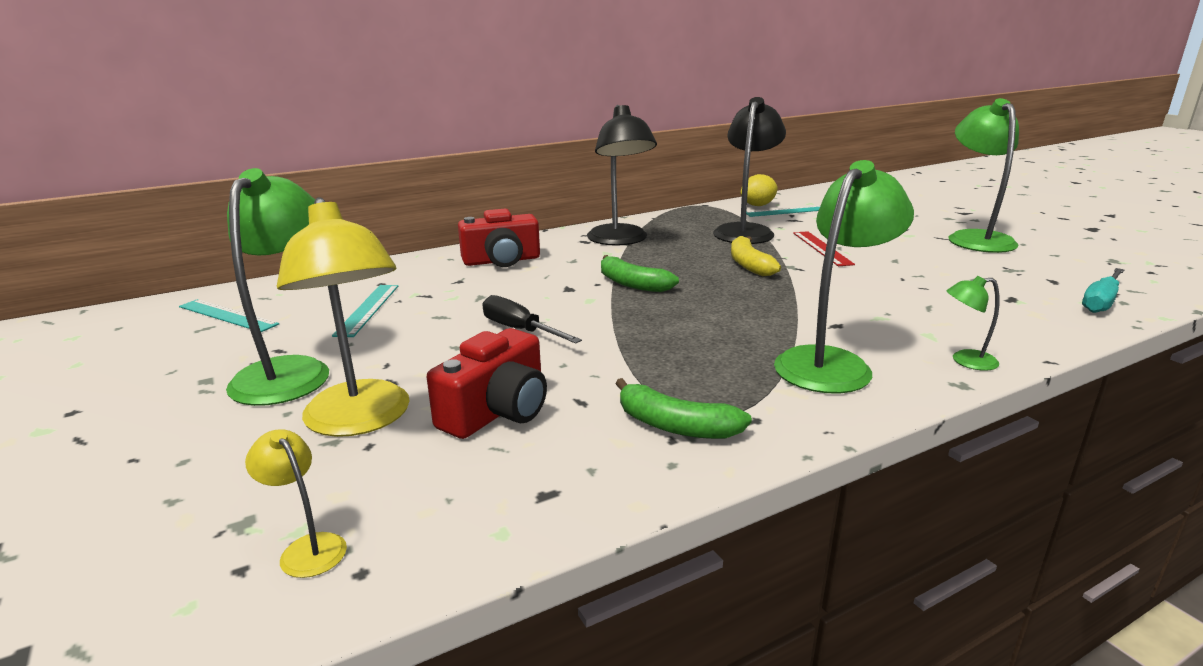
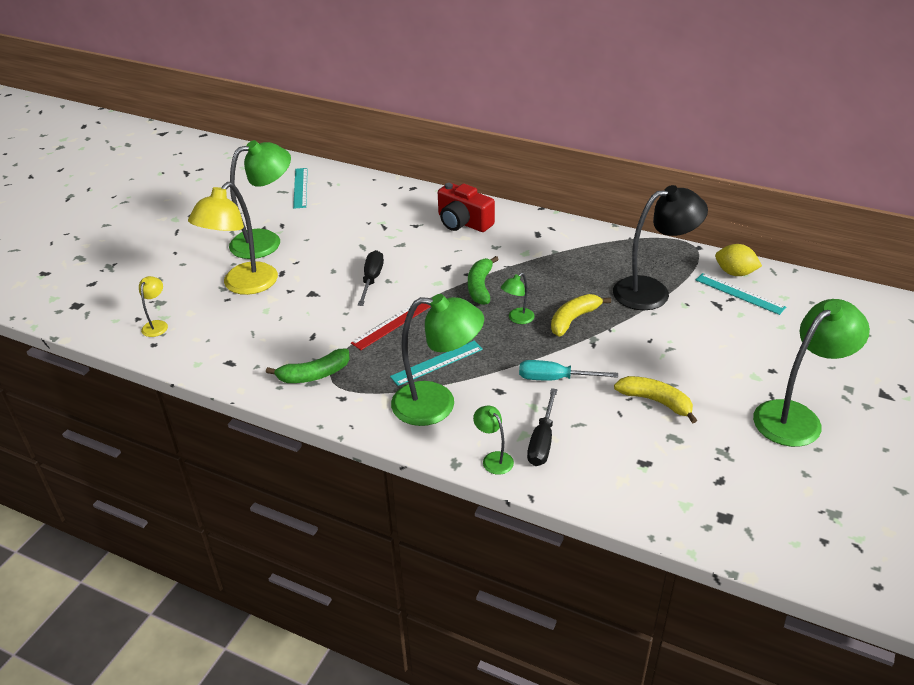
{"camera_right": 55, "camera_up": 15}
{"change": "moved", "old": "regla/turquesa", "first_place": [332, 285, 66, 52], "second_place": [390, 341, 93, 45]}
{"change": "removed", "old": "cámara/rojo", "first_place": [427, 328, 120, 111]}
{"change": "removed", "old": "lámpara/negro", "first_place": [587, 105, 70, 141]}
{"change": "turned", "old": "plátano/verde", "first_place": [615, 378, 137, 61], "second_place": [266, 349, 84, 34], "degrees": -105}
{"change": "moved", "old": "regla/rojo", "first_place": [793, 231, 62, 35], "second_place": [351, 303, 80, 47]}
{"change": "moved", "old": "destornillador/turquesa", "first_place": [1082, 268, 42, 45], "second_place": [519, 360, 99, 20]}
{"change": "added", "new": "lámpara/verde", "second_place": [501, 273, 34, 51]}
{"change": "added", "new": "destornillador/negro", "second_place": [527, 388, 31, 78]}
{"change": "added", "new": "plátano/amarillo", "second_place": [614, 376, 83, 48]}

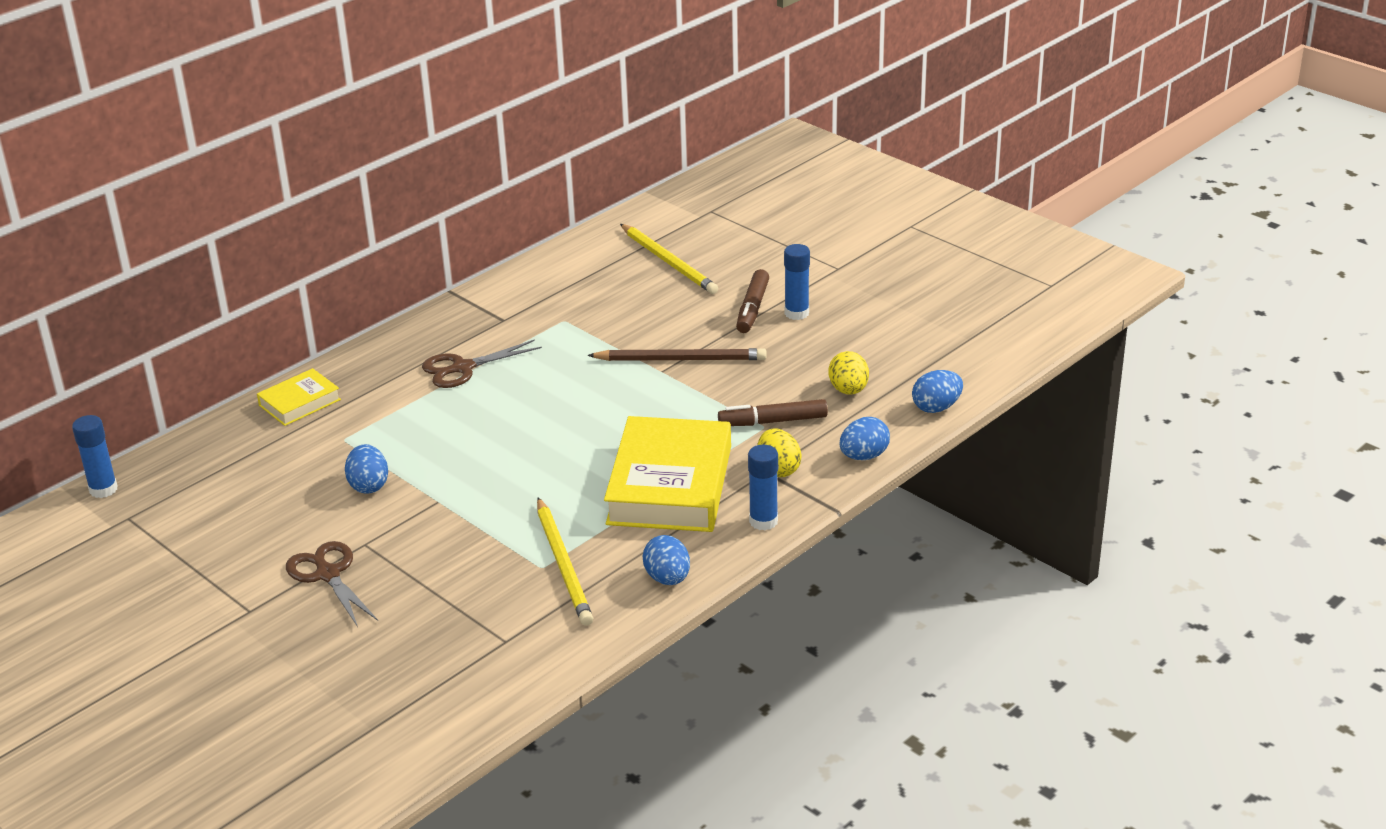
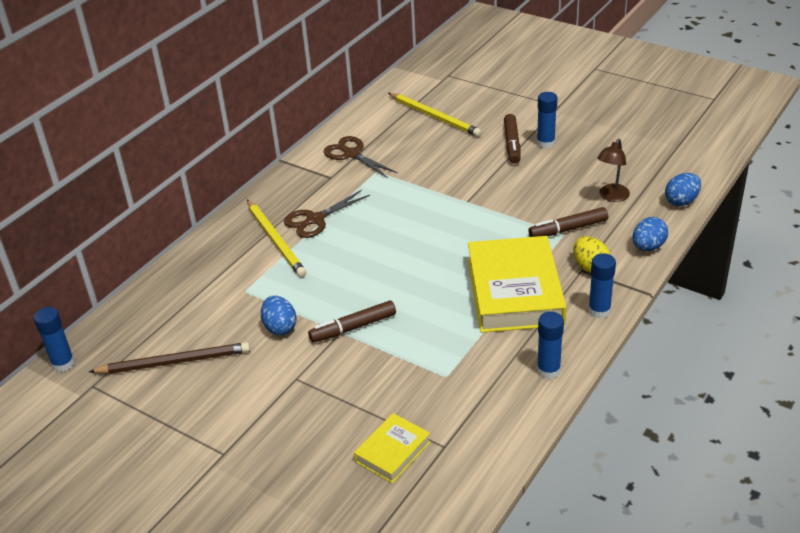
{"camera_right": -10, "camera_up": 5}
{"change": "moved", "old": "libro/amarillo", "first_place": [257, 368, 84, 58], "second_place": [354, 413, 77, 70]}
{"change": "moved", "old": "tijeras/marrón", "first_place": [286, 541, 92, 86], "second_place": [324, 136, 73, 42]}
{"change": "moved", "old": "lápiz/amarillo", "first_place": [537, 497, 56, 129], "second_place": [247, 200, 59, 77]}
{"change": "moved", "old": "lápiz/marrón", "first_place": [587, 348, 179, 13], "second_place": [89, 342, 161, 32]}
{"change": "replaced", "old": "huevo/azul", "new": "barra de pegamento/azul", "first_place": [643, 535, 47, 50], "second_place": [537, 312, 27, 67]}
{"change": "replaced", "old": "huevo/amarillo", "new": "lámpara/marrón", "first_place": [828, 351, 41, 44], "second_place": [597, 139, 33, 63]}
{"change": "added", "new": "rotulador/marrón", "second_place": [308, 300, 88, 43]}

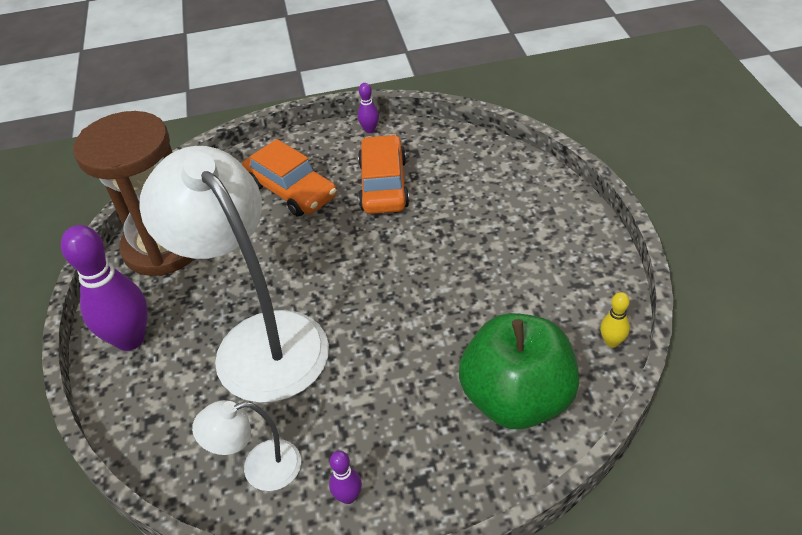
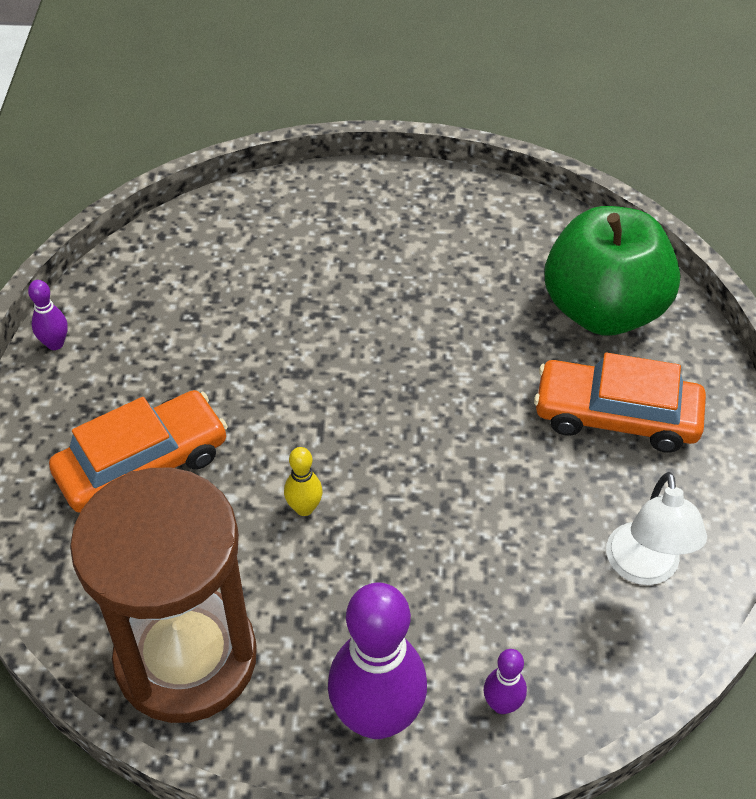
{"camera_right": -80, "camera_up": 5}
{"change": "removed", "old": "lámpara/blanco", "first_place": [139, 146, 190, 257]}
{"change": "moved", "old": "bolo/morado", "first_place": [329, 451, 33, 53], "second_place": [484, 649, 43, 65]}
{"change": "moved", "old": "coche/naranja", "first_place": [358, 134, 52, 80], "second_place": [534, 352, 172, 101]}
{"change": "moved", "old": "bolo/amarillo", "first_place": [600, 292, 30, 56], "second_place": [284, 447, 38, 69]}

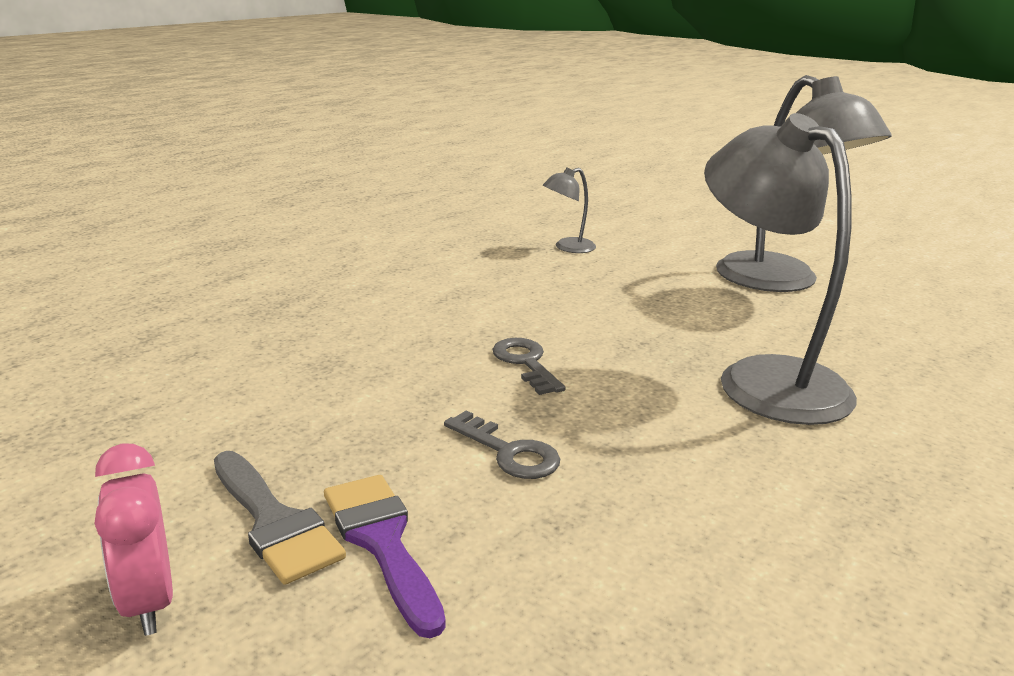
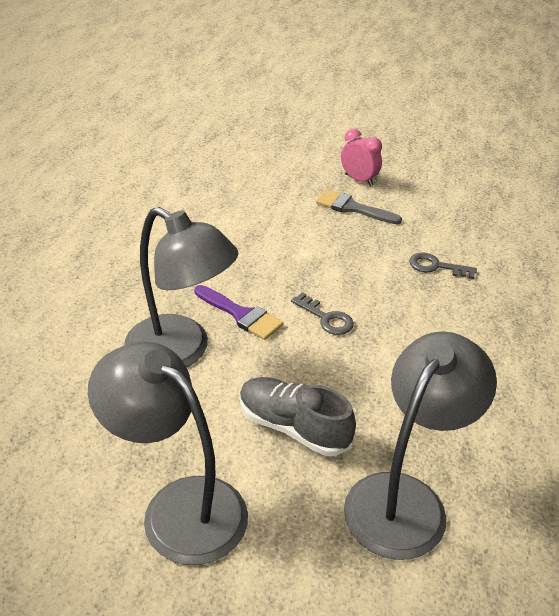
{"camera_right": 155, "camera_up": 15}
{"change": "moved", "old": "pincel/morado", "first_place": [324, 475, 122, 163], "second_place": [194, 285, 89, 55]}
{"change": "moved", "old": "llave/gris", "first_place": [444, 410, 116, 69], "second_place": [409, 253, 68, 26]}
{"change": "resized", "old": "lámpara/gris", "first_place": [543, 168, 53, 85], "second_place": [344, 331, 153, 229], "factor": 2.26}
{"change": "added", "new": "zapato/gris", "second_place": [240, 377, 116, 79]}

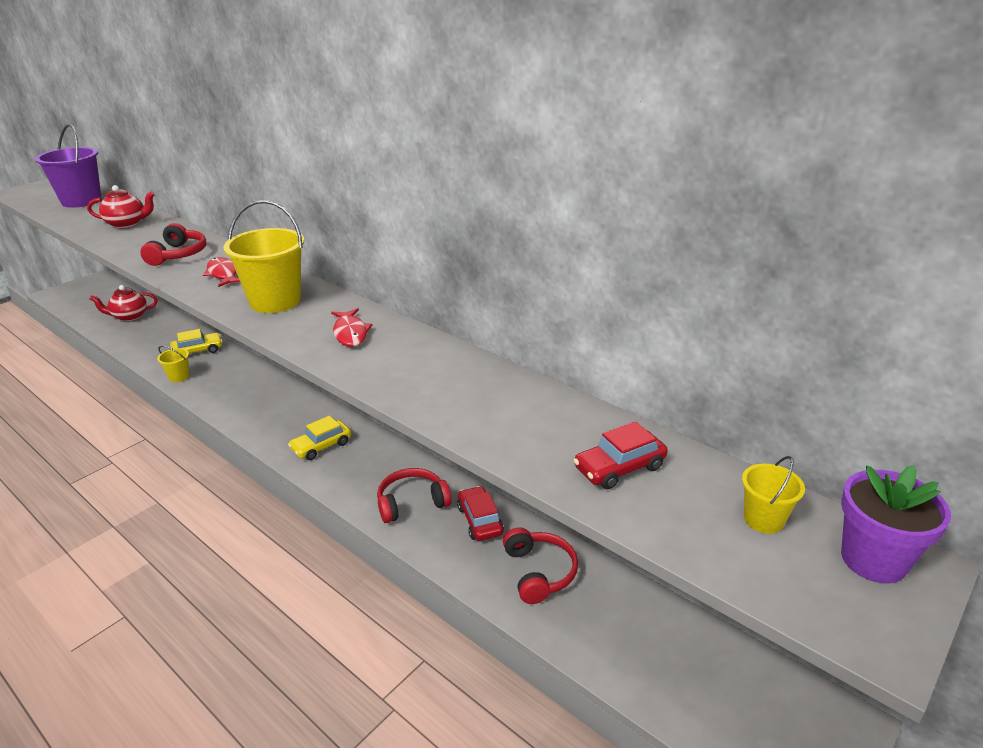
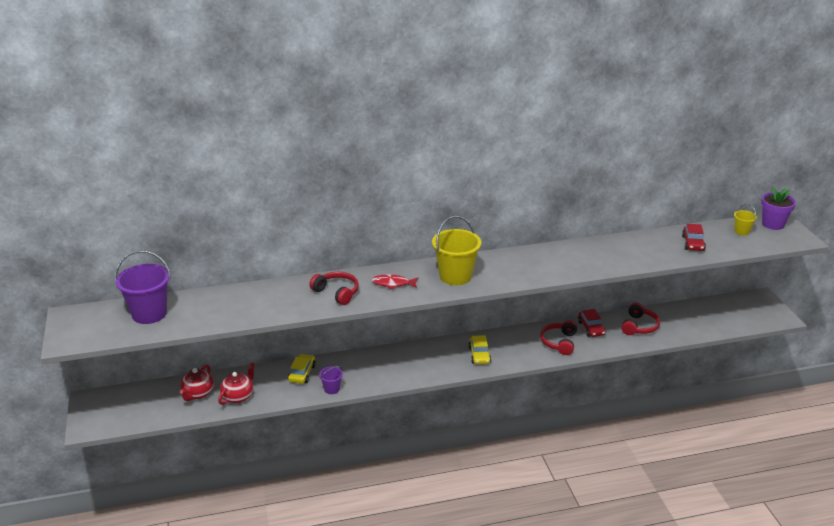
{"camera_right": -55, "camera_up": 0}
{"change": "moved", "old": "tetera/rojo", "first_place": [87, 185, 68, 43], "second_place": [218, 362, 37, 43]}
{"change": "recoloured", "old": "balde/amarillo", "new": "balde/morado", "first_place": [157, 346, 32, 36], "second_place": [319, 366, 24, 28]}
{"change": "removed", "old": "pez/rojo", "first_place": [331, 308, 42, 38]}
{"change": "turned", "old": "coche/rojo", "first_place": [457, 486, 47, 55], "second_place": [578, 309, 28, 28], "degrees": -120}
{"change": "turned", "old": "auriculares/rojo", "first_place": [503, 527, 75, 77], "second_place": [621, 303, 39, 32], "degrees": 90}

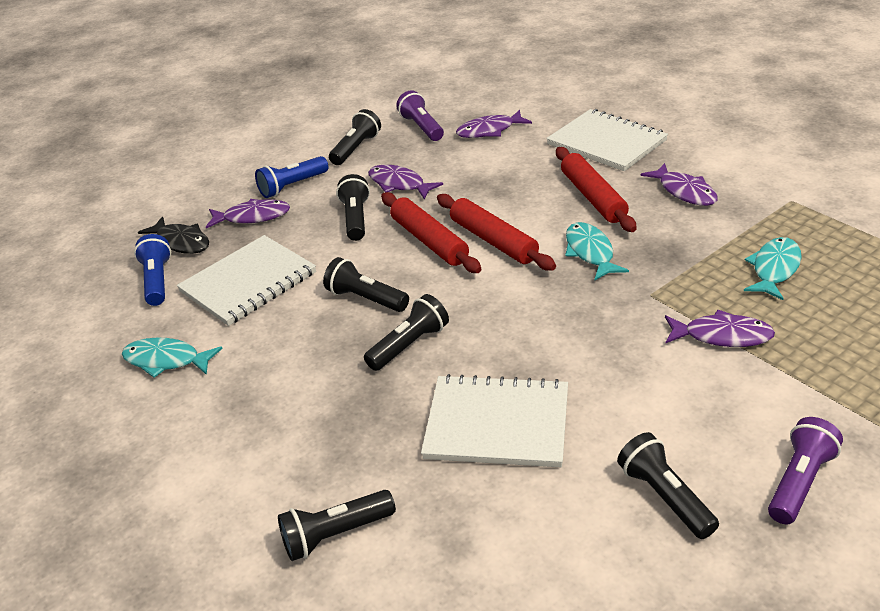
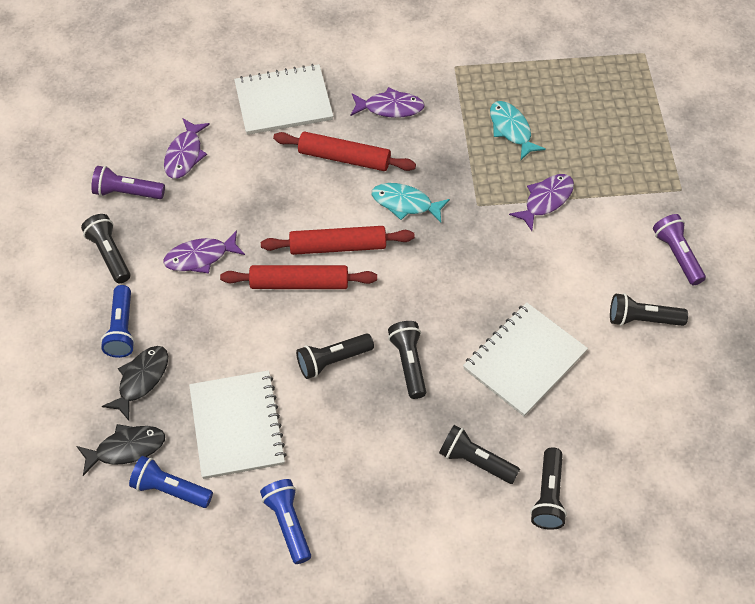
{"camera_right": -60, "camera_up": 20}
{"change": "replaced", "old": "pez/turquesa", "new": "lámpara de mano/azul", "first_place": [122, 338, 101, 40], "second_place": [260, 479, 51, 85]}
{"change": "recoloured", "old": "pez/morado", "new": "pez/negro", "first_place": [206, 199, 84, 29], "second_place": [102, 346, 66, 75]}
{"change": "moved", "old": "lámpara de mano/negro", "first_place": [336, 174, 34, 67], "second_place": [439, 425, 81, 59]}

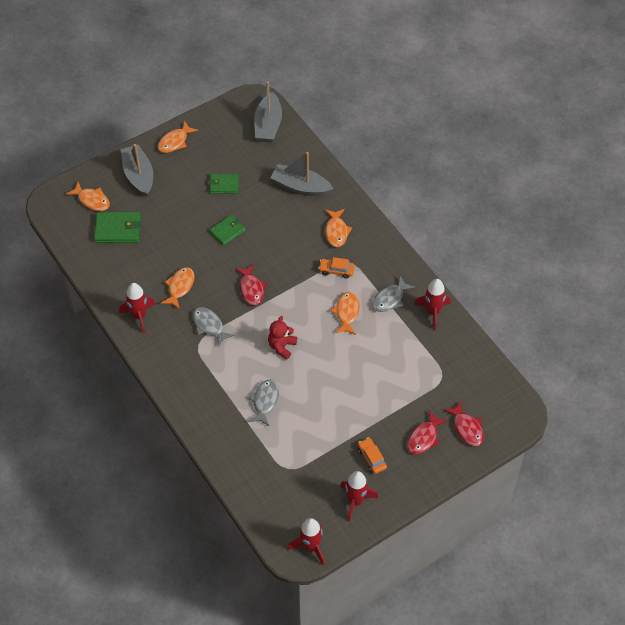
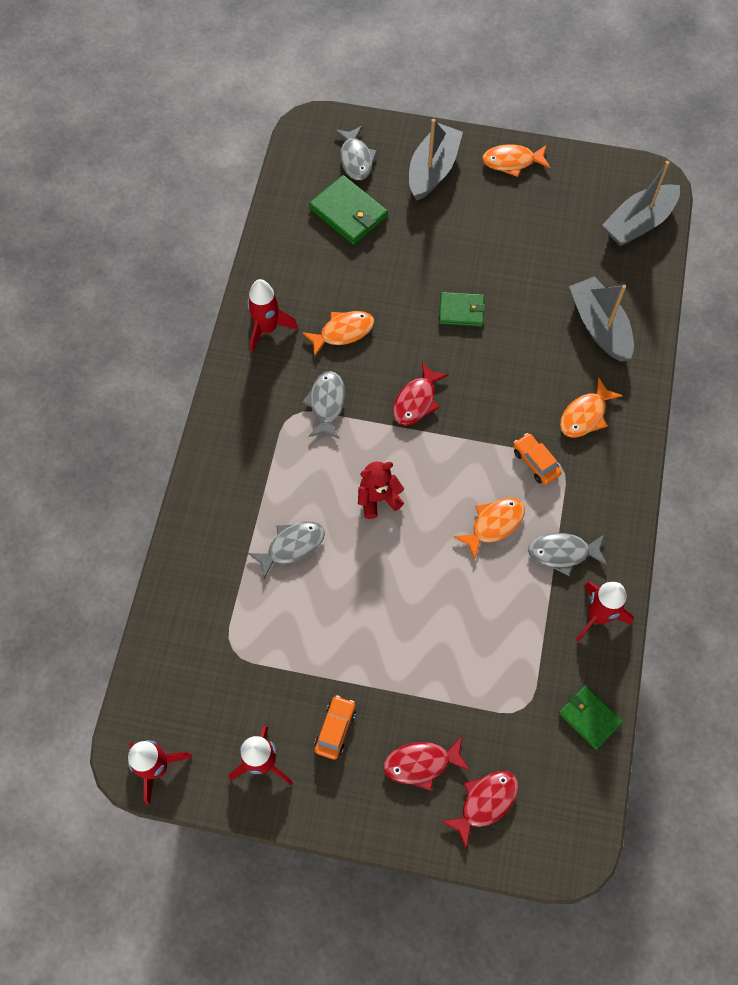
{"camera_right": 45, "camera_up": 10}
{"change": "recoloured", "old": "pez/naranja", "new": "pez/gris", "first_place": [66, 182, 44, 29], "second_place": [335, 126, 42, 54]}
{"change": "moved", "old": "cartera/verde", "first_place": [209, 174, 30, 20], "second_place": [559, 686, 64, 64]}
{"change": "turned", "old": "pez/rojo", "first_place": [444, 402, 40, 44], "second_place": [441, 771, 78, 77], "degrees": -150}

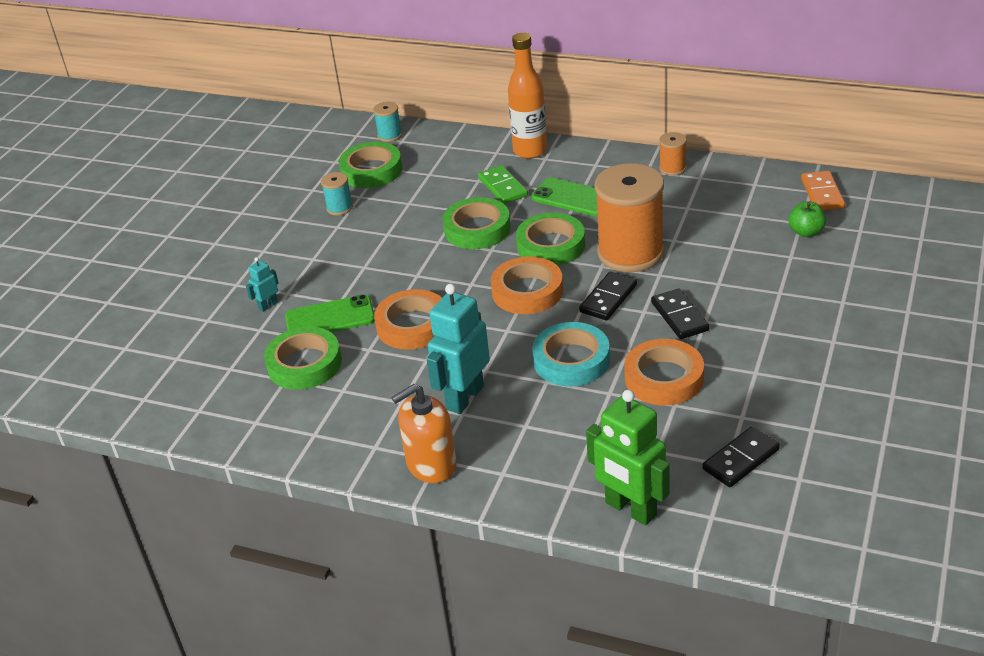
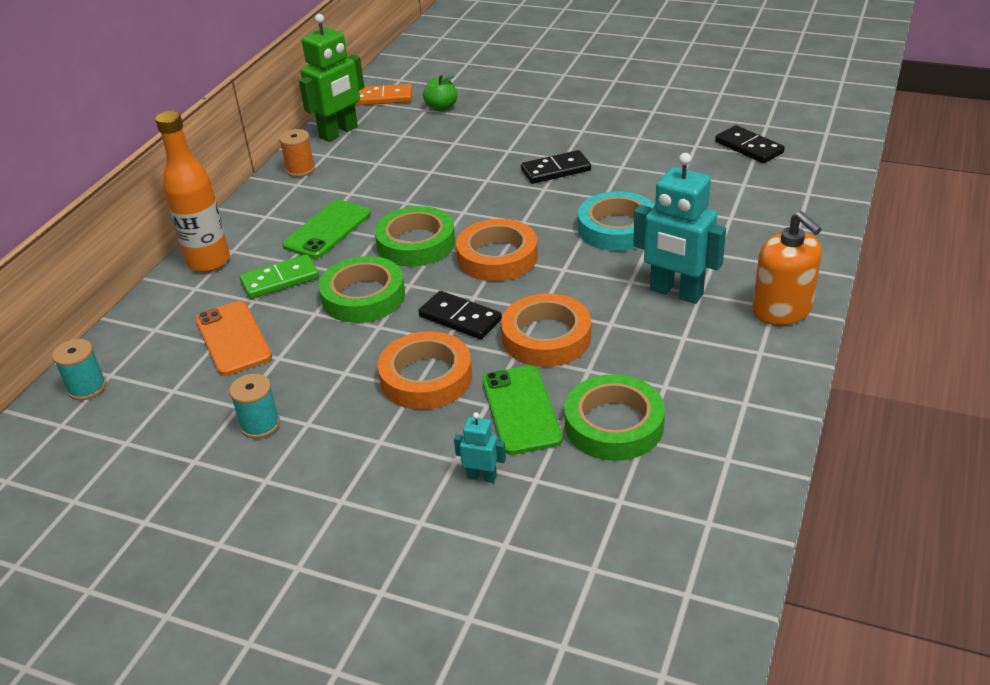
{"camera_right": -90, "camera_up": 0}
{"change": "turned", "old": "robot/turquesa", "first_place": [246, 257, 33, 55], "second_place": [454, 412, 52, 71], "degrees": 150}
{"change": "removed", "old": "cinta adhesiva/verde", "first_place": [339, 142, 63, 46]}
{"change": "moved", "old": "ficha de dominó/negro", "first_place": [579, 272, 58, 49], "second_place": [419, 291, 83, 48]}
{"change": "moved", "old": "robot/verde", "first_place": [586, 390, 84, 136], "second_place": [299, 14, 65, 128]}
{"change": "removed", "old": "carrete/naranja", "first_place": [595, 163, 69, 109]}
{"change": "moved", "old": "cinta adhesiva/naranja", "first_place": [624, 339, 80, 66], "second_place": [378, 331, 94, 79]}
{"change": "added", "new": "móvil/naranja", "second_place": [195, 301, 77, 75]}

